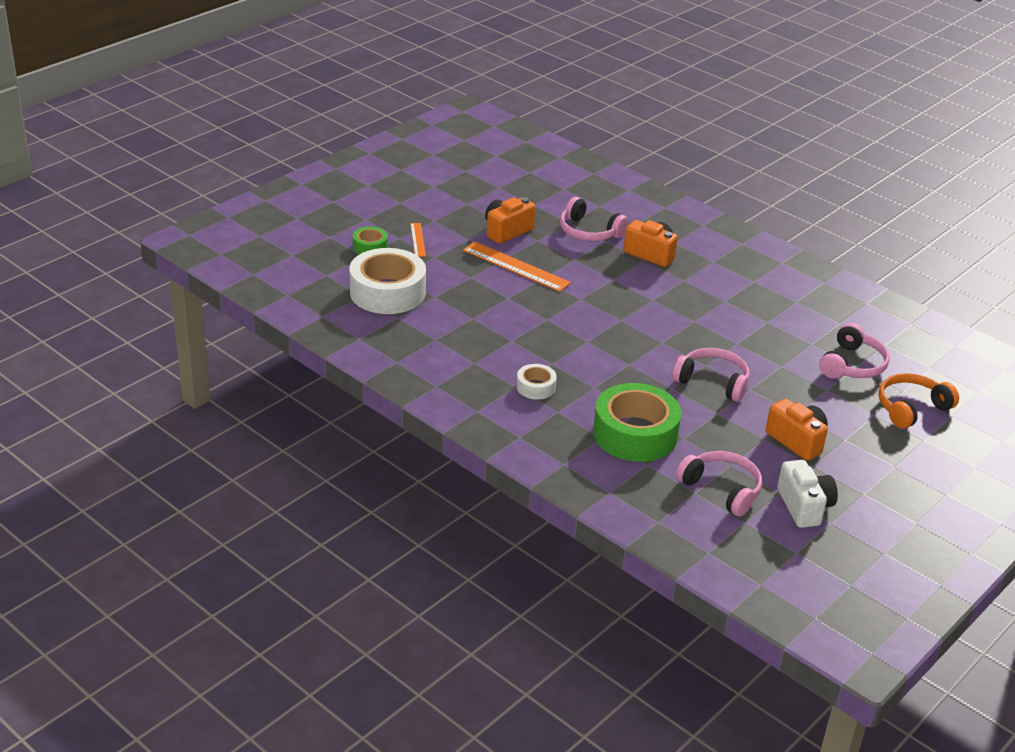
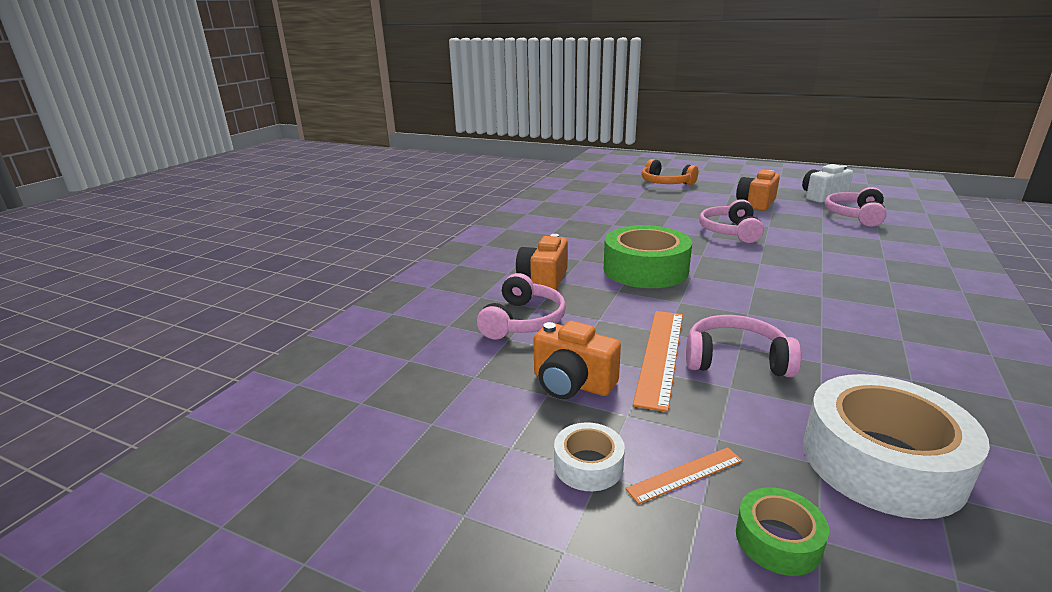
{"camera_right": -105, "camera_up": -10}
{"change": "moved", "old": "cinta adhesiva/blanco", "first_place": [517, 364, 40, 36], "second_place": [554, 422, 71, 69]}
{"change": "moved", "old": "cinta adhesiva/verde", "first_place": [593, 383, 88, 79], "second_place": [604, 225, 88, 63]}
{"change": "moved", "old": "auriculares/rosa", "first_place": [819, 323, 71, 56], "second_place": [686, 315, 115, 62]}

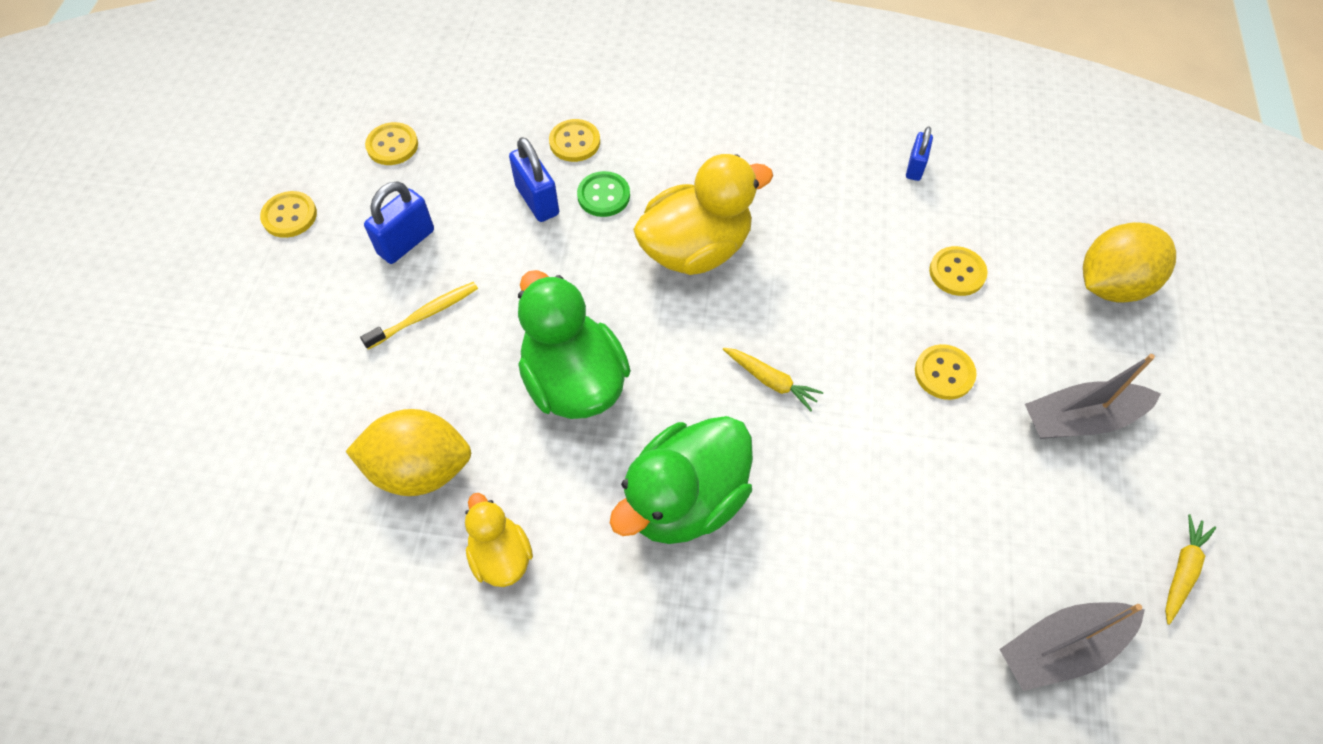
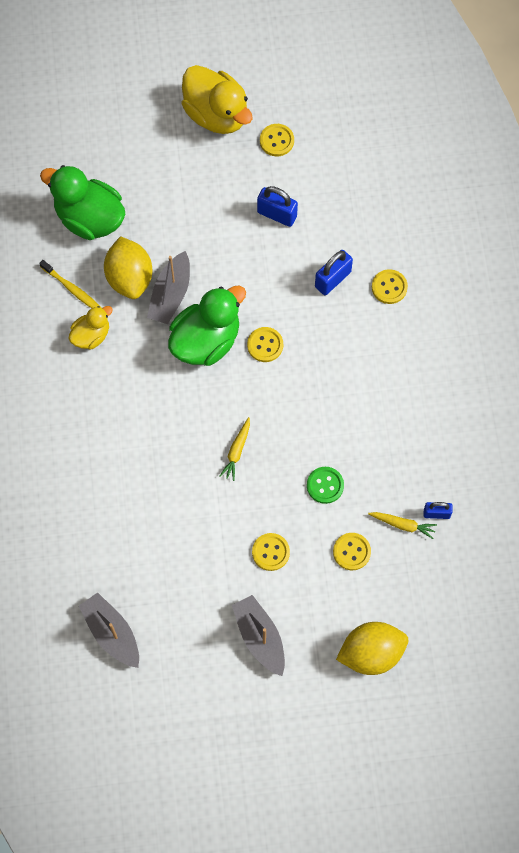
{"camera_right": 75, "camera_up": 10}
{"change": "moved", "old": "cepillo de dientes/amarillo", "first_place": [360, 282, 118, 68], "second_place": [39, 260, 62, 48]}
{"change": "moved", "old": "botón/amarillo", "first_place": [365, 122, 53, 43], "second_place": [247, 327, 36, 35]}
{"change": "moved", "old": "botón/verde", "first_place": [577, 171, 53, 46], "second_place": [307, 467, 37, 37]}
{"change": "moved", "old": "pato/verde", "first_place": [610, 416, 143, 128], "second_place": [40, 165, 86, 75]}
{"change": "moved", "old": "pato/amarillo", "first_place": [633, 154, 140, 121], "second_place": [182, 65, 71, 69]}
{"change": "turned", "old": "limón/amarillo", "first_place": [1083, 222, 93, 81], "second_place": [336, 622, 72, 53], "degrees": -60}
{"change": "moved", "old": "zanahoria/amarillo", "first_place": [1165, 514, 51, 111], "second_place": [368, 512, 69, 27]}
{"change": "added", "new": "barco/gris", "second_place": [147, 251, 43, 73]}

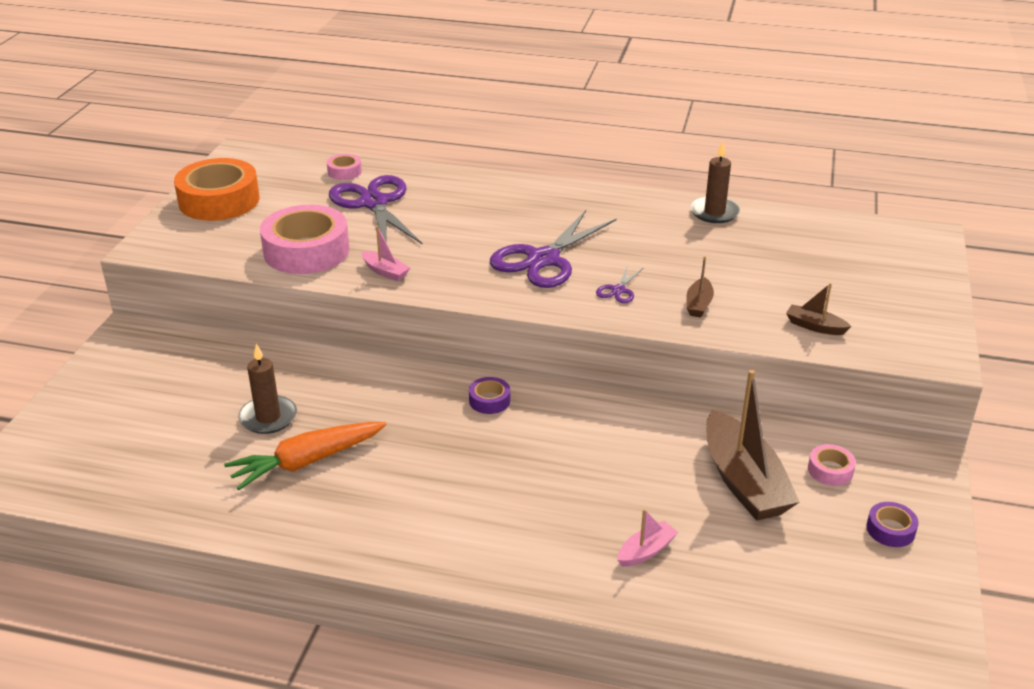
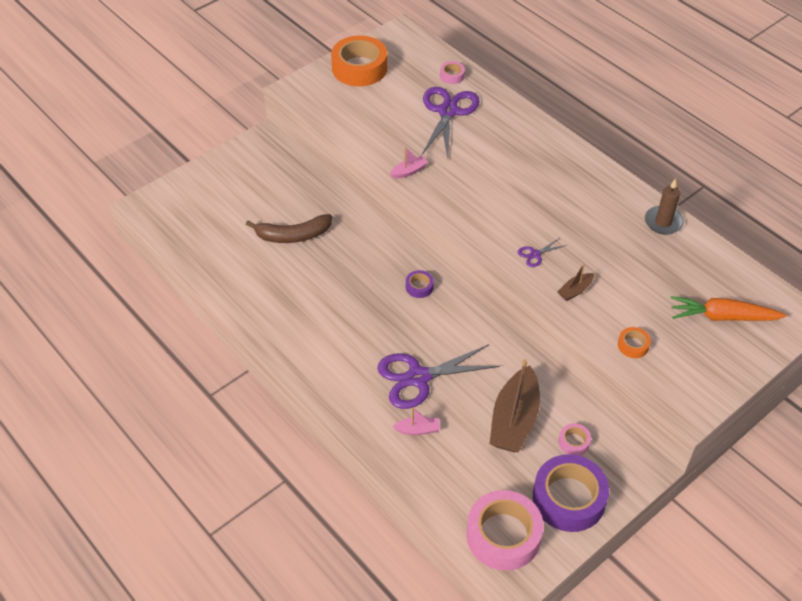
{"camera_right": 35, "camera_up": 15}
{"change": "moved", "old": "zanahoria/naranja", "first_place": [224, 422, 163, 68], "second_place": [671, 296, 115, 25]}
{"change": "replaced", "old": "vela/marrón", "new": "plátano/marrón", "first_place": [238, 343, 59, 91], "second_place": [246, 214, 86, 29]}
{"change": "moved", "old": "cinta adhesiva/rosa", "first_place": [260, 205, 89, 69], "second_place": [466, 490, 78, 81]}
{"change": "turned", "old": "barco/rosa", "first_place": [361, 226, 49, 55], "second_place": [390, 147, 38, 32], "degrees": -105}
{"change": "moved", "old": "tijeras/morado", "first_place": [490, 210, 127, 78], "second_place": [377, 344, 123, 65]}
{"change": "replaced", "old": "barco/marrón", "new": "cinta adhesiva/naranja", "first_place": [786, 283, 66, 52], "second_place": [618, 327, 33, 31]}
{"change": "resized", "old": "cinta adhesiva/morado", "first_place": [866, 502, 53, 45], "second_place": [533, 454, 76, 78], "factor": 2.24}

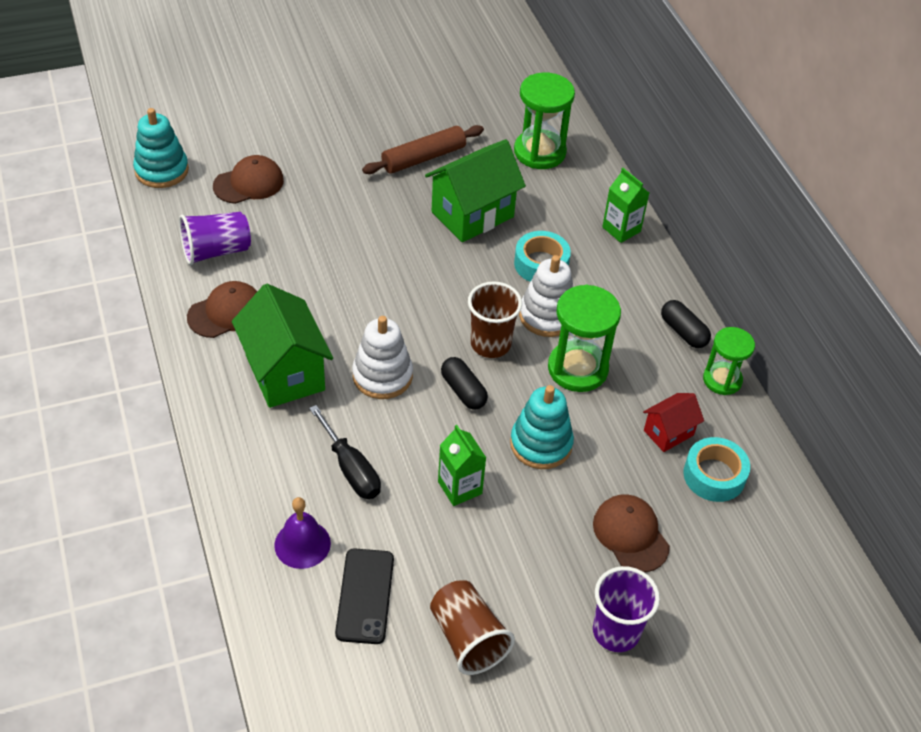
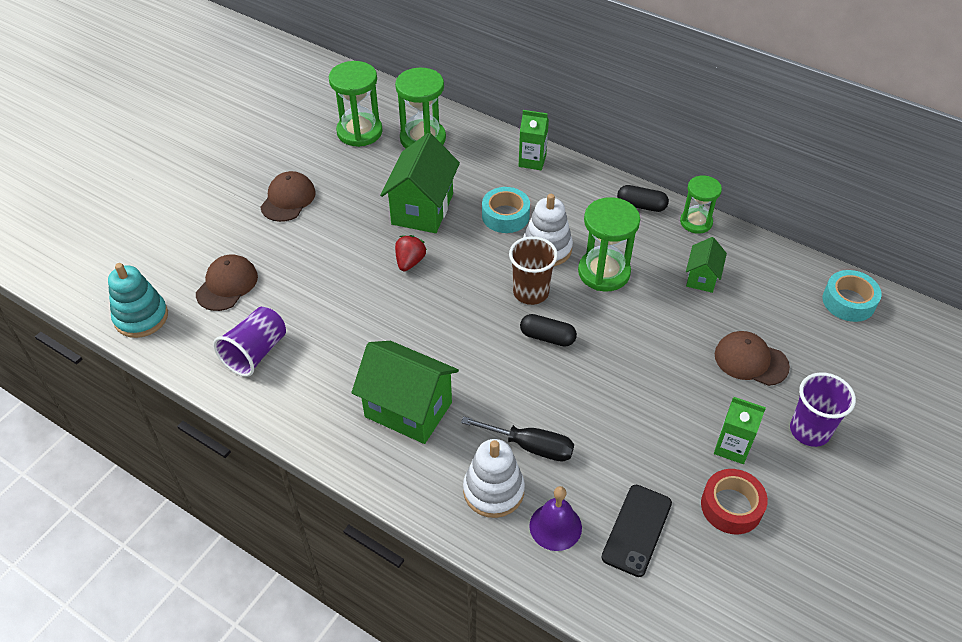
{"camera_right": -35, "camera_up": 0}
{"change": "moved", "old": "gorra/marrón", "first_place": [187, 281, 70, 57], "second_place": [260, 171, 56, 51]}
{"change": "turned", "old": "móvil/negro", "first_place": [335, 548, 59, 96], "second_place": [601, 485, 71, 92], "degrees": 60}
{"change": "moved", "old": "juguete apilable/blanco", "first_place": [352, 316, 61, 83], "second_place": [463, 439, 62, 79]}
{"change": "removed", "old": "rodillo/marrón", "first_place": [362, 125, 122, 49]}
{"change": "replaced", "old": "vaso/marrón", "new": "cinta adhesiva/rojo", "first_place": [430, 580, 85, 95], "second_place": [701, 469, 67, 65]}
{"change": "moved", "old": "cartón de leche/verde", "first_place": [438, 425, 48, 81], "second_place": [714, 397, 52, 67]}
{"change": "removed", "old": "juguete apilable/turquesa", "first_place": [510, 385, 64, 84]}
{"change": "recoloured", "old": "casa/rojo", "new": "casa/verde", "first_place": [643, 393, 61, 59], "second_place": [686, 237, 41, 56]}
{"change": "moved", "old": "cinta adhesiva/turquesa", "first_place": [683, 437, 67, 65], "second_place": [822, 270, 60, 52]}
{"change": "added", "new": "reloj de arena/verde", "second_place": [329, 61, 54, 86]}
{"change": "added", "new": "fresa/rojo", "second_place": [395, 235, 32, 36]}

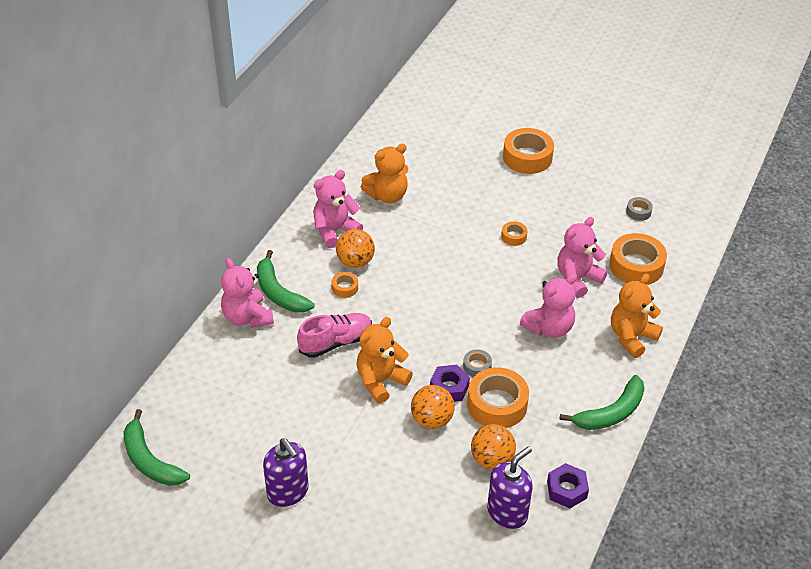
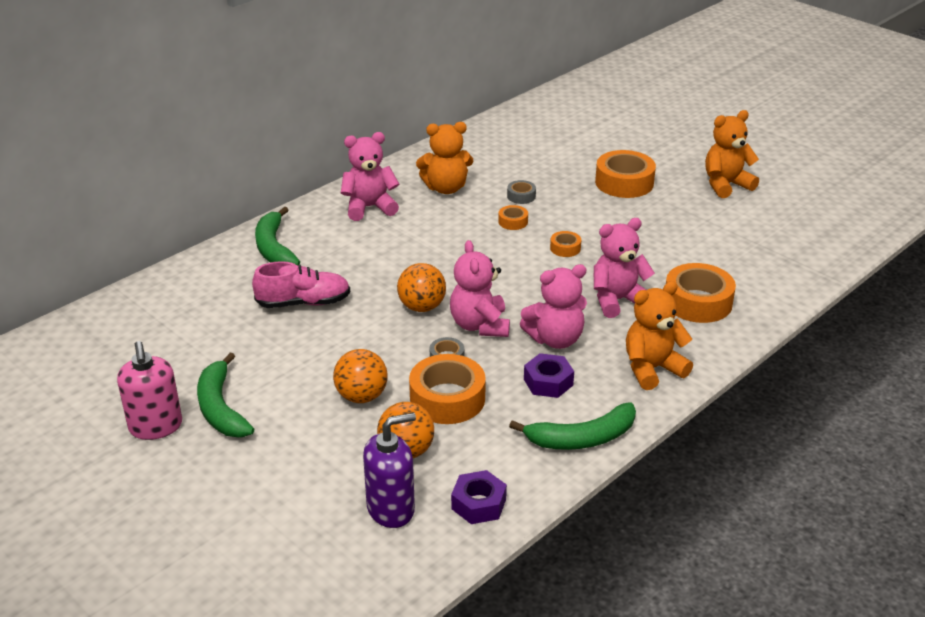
{"camera_right": 20, "camera_up": -10}
{"change": "moved", "old": "plátano/verde", "first_place": [123, 409, 67, 77], "second_place": [197, 352, 57, 85]}
{"change": "moved", "old": "osito/rosa", "first_place": [221, 258, 53, 70], "second_place": [450, 240, 60, 97]}
{"change": "recoloured", "old": "dispensador de jabón/morado", "new": "dispensador de jabón/rosa", "first_place": [263, 438, 46, 69], "second_place": [117, 341, 65, 99]}
{"change": "moved", "old": "cinta adhesiva/naranja", "first_place": [332, 272, 26, 26], "second_place": [498, 205, 30, 25]}
{"change": "moved", "old": "pelota/naranja", "first_place": [336, 229, 39, 39], "second_place": [397, 263, 49, 49]}
{"change": "moved", "old": "osito/naranja", "first_place": [356, 317, 57, 87], "second_place": [705, 110, 54, 88]}
{"change": "moved", "old": "tuerca/morado", "first_place": [430, 365, 40, 37], "second_place": [524, 353, 50, 45]}
{"change": "moved", "old": "cinta adhesiva/gris", "first_place": [626, 197, 27, 24], "second_place": [507, 180, 29, 24]}

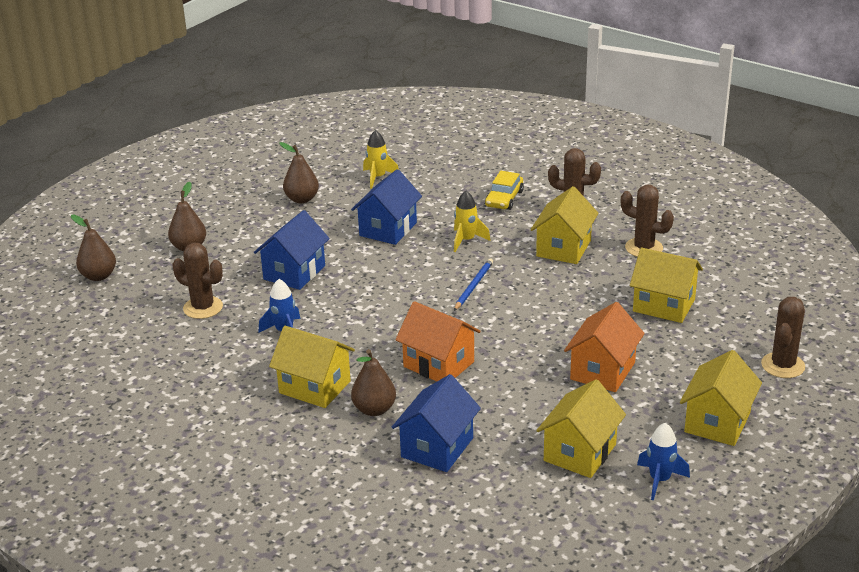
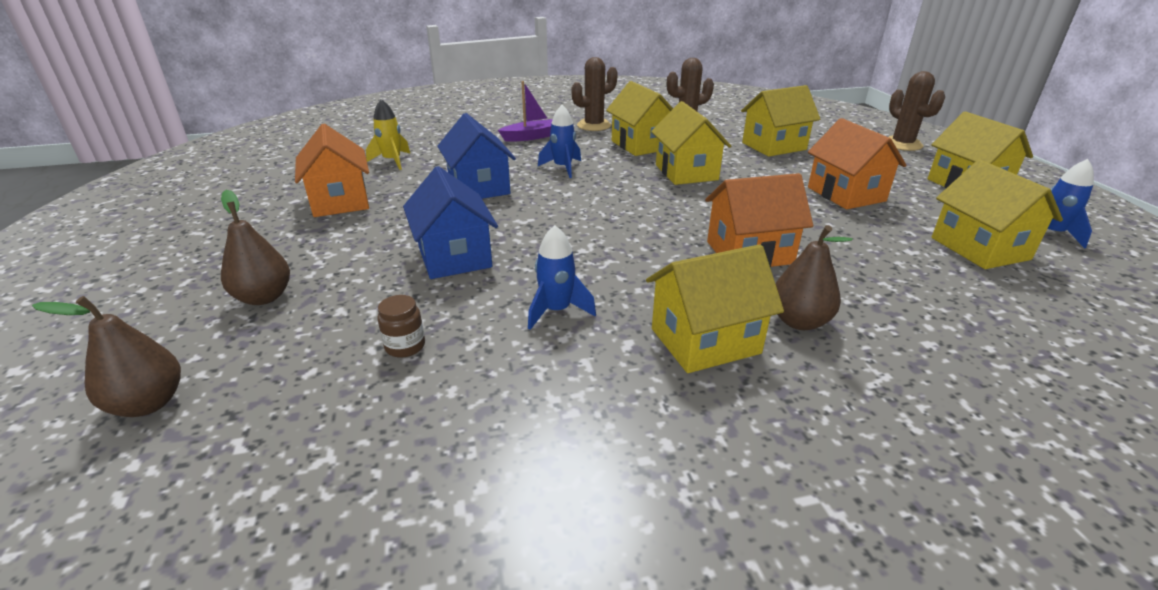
{"camera_right": -50, "camera_up": 0}
{"change": "replaced", "old": "cactus/marrón", "new": "tarro/marrón", "first_place": [173, 243, 50, 76], "second_place": [377, 295, 48, 63]}
{"change": "replaced", "old": "pera/marrón", "new": "casa/naranja", "first_place": [279, 142, 40, 61], "second_place": [295, 124, 74, 93]}
{"change": "removed", "old": "casa/azul", "first_place": [392, 374, 89, 98]}
{"change": "recoloured", "old": "cohete/amarillo", "new": "cohete/azul", "first_place": [454, 191, 37, 61], "second_place": [538, 105, 43, 73]}
{"change": "removed", "old": "lápiz/azul", "first_place": [454, 259, 39, 52]}
{"change": "replaced", "old": "coche/amarillo", "new": "barco/morado", "first_place": [485, 171, 39, 39], "second_place": [498, 81, 55, 61]}
{"change": "added", "new": "casa/amarillo", "second_place": [651, 101, 80, 84]}

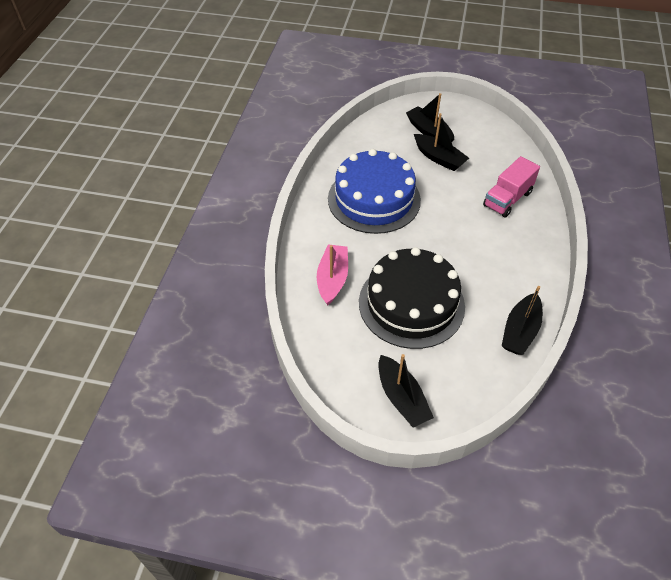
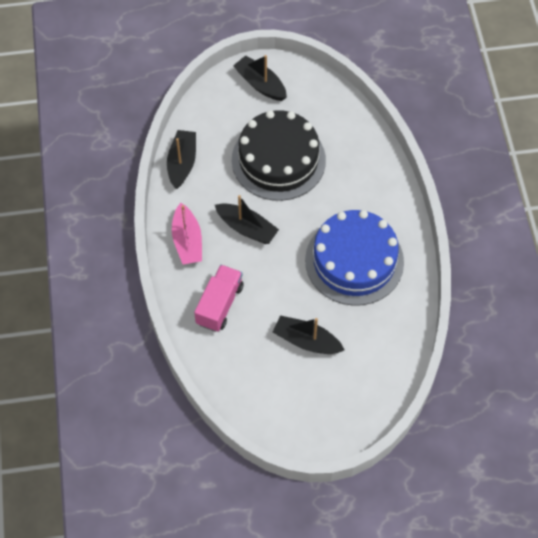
{"camera_right": 160, "camera_up": 10}
{"change": "moved", "old": "barco/rosa", "first_place": [317, 244, 31, 61], "second_place": [172, 203, 30, 61]}
{"change": "moved", "old": "barco/negro", "first_place": [406, 93, 48, 49], "second_place": [215, 195, 64, 49]}

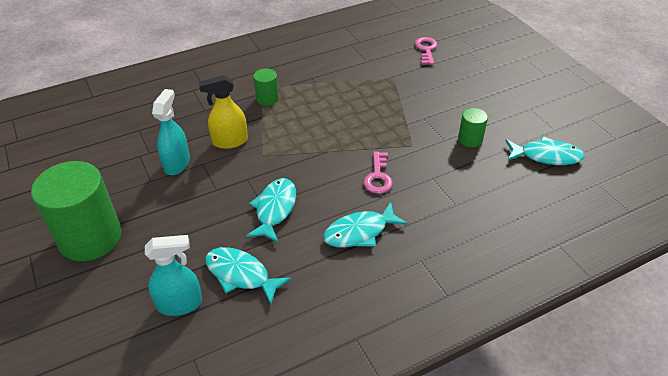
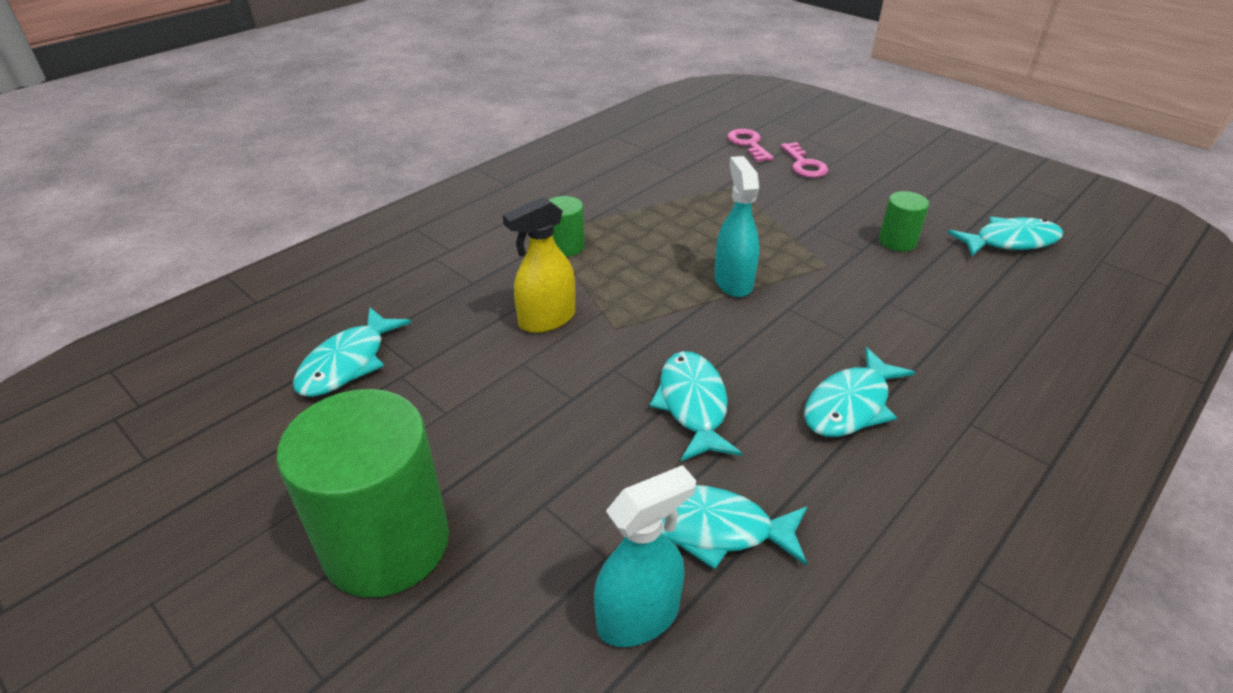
{"camera_right": -20, "camera_up": -5}
{"change": "moved", "old": "pulverizador/turquesa", "first_place": [152, 89, 38, 86], "second_place": [714, 156, 46, 141]}
{"change": "moved", "old": "llave/rosa", "first_place": [364, 152, 29, 42], "second_place": [780, 142, 49, 36]}
{"change": "added", "new": "pez/turquesa", "second_place": [293, 308, 119, 89]}

